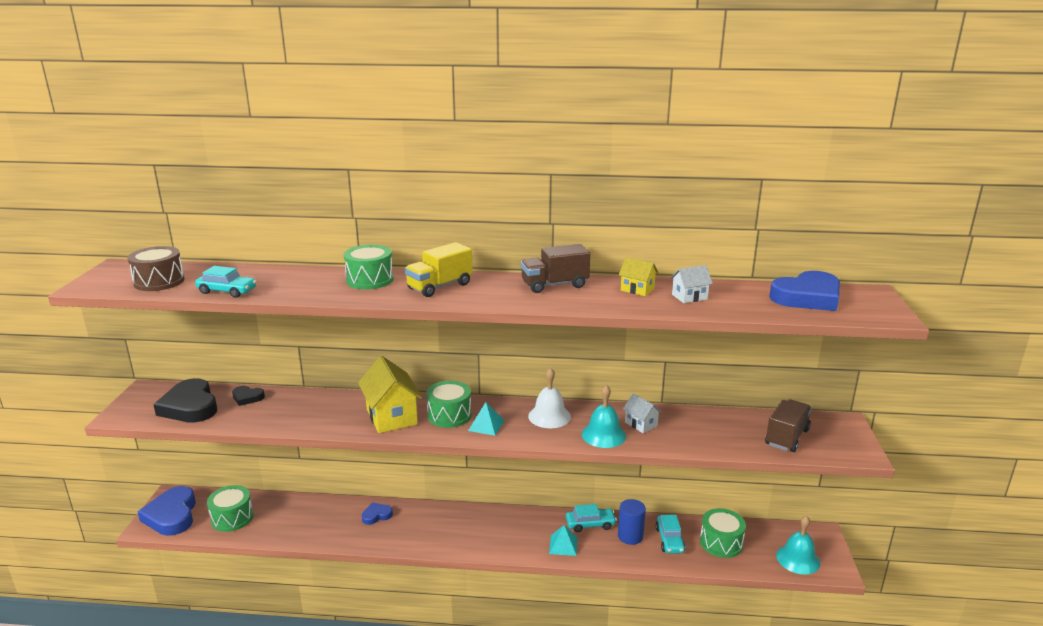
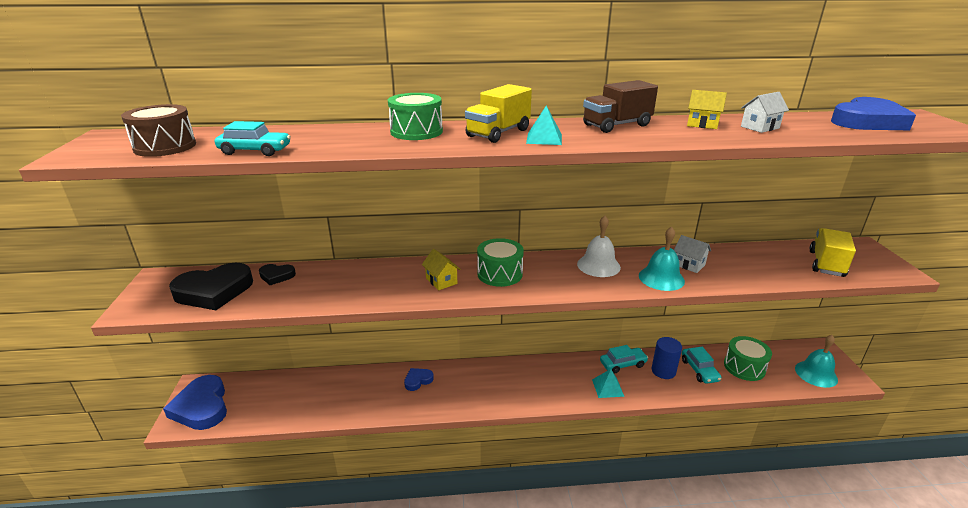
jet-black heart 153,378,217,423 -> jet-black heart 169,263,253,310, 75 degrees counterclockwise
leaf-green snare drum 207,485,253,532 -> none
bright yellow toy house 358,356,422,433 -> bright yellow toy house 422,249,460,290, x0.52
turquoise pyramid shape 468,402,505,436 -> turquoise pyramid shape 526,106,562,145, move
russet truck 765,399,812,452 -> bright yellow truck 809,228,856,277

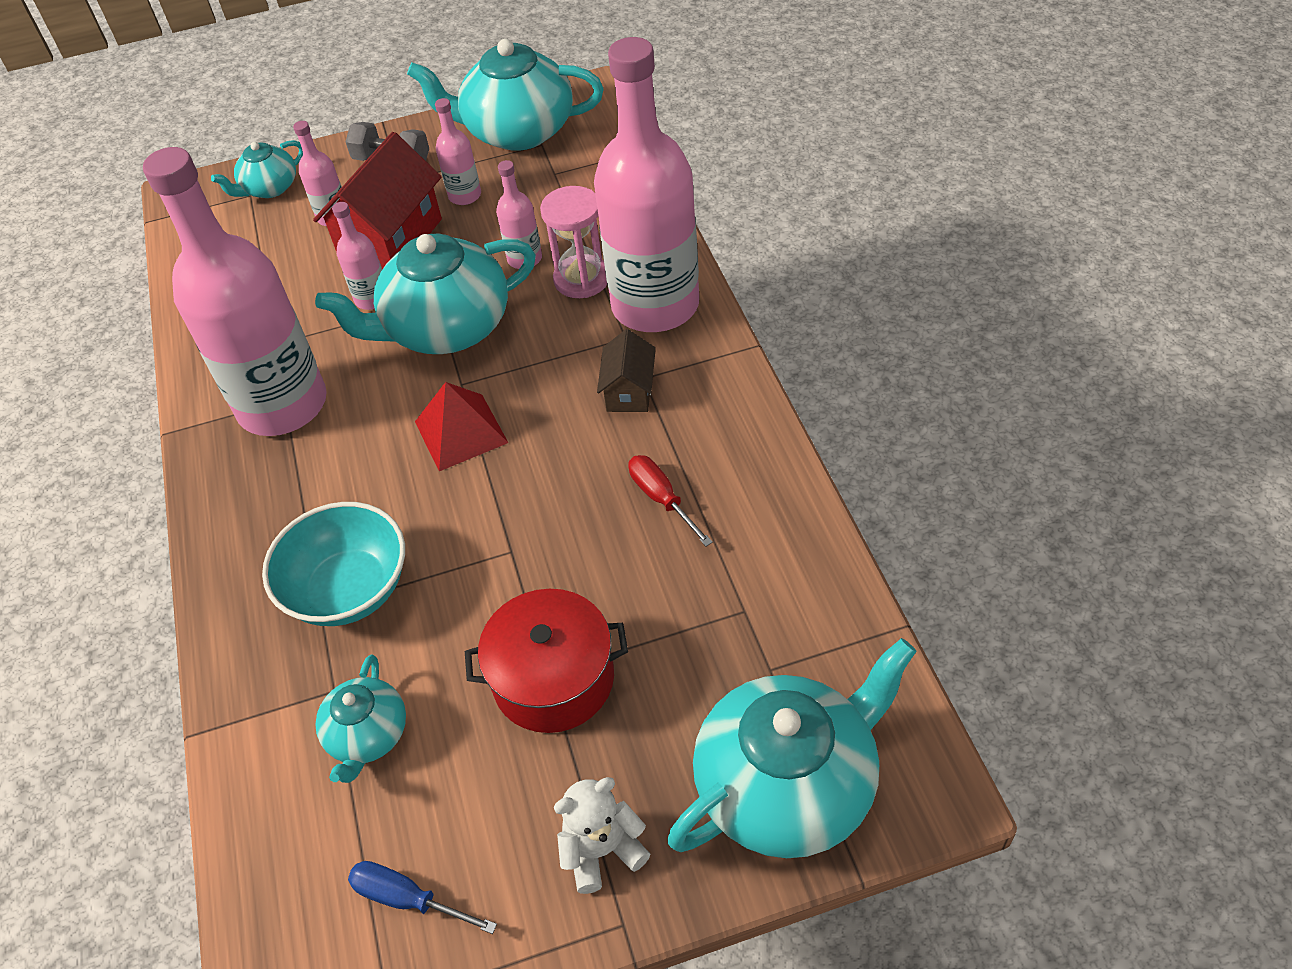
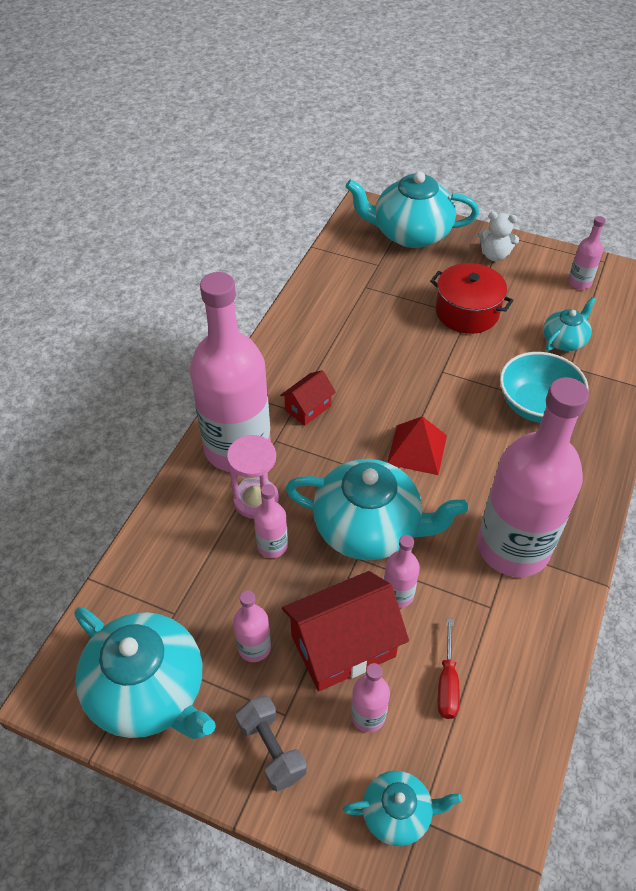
cobalt screwdriver 348,861,497,934 -> rose-pink flask 568,216,606,289
russet toy house 597,329,656,412 -> scarlet toy house 280,370,336,426
scarlet screwdriver 628,455,713,546 -> scarlet screwdriver 438,618,460,719, move

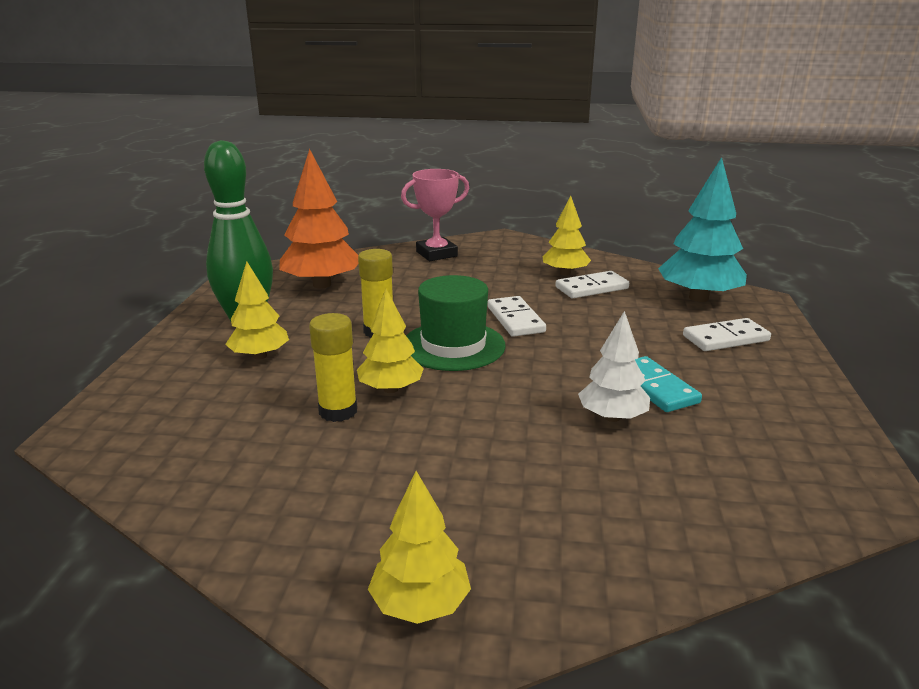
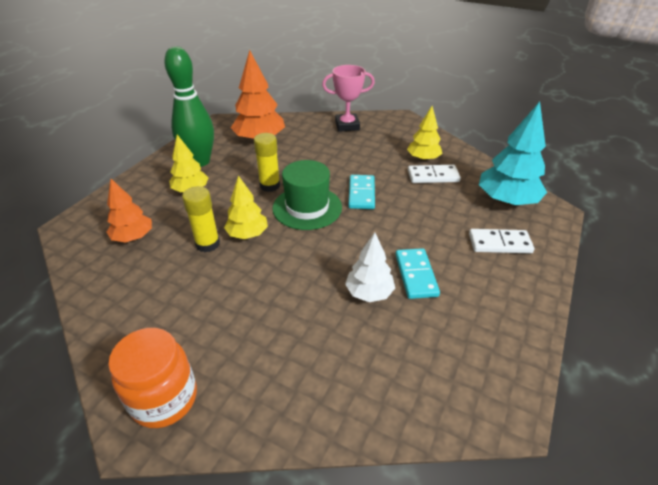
bright yellow fir tree 368,471,471,624 -> orange-coloured preserve jar 108,328,197,428
pure white domino 488,296,546,337 -> turquoise domino 348,175,375,209
none -> orange-coloured fir tree 107,179,152,243

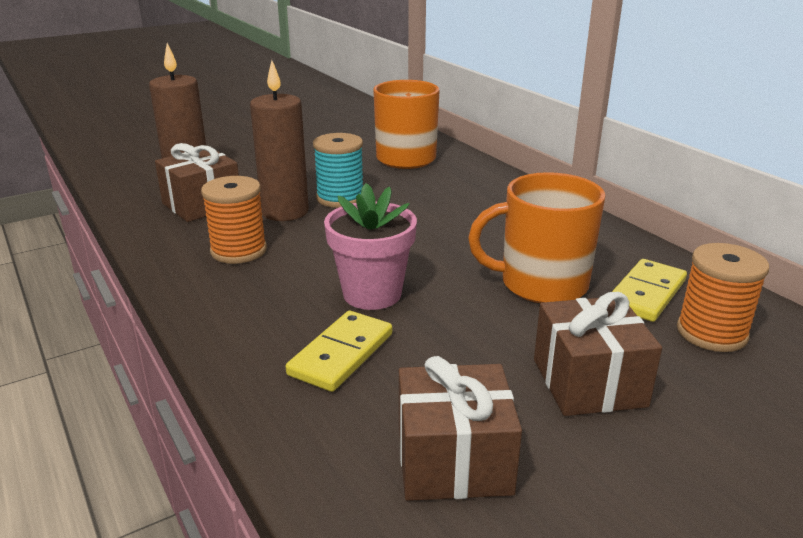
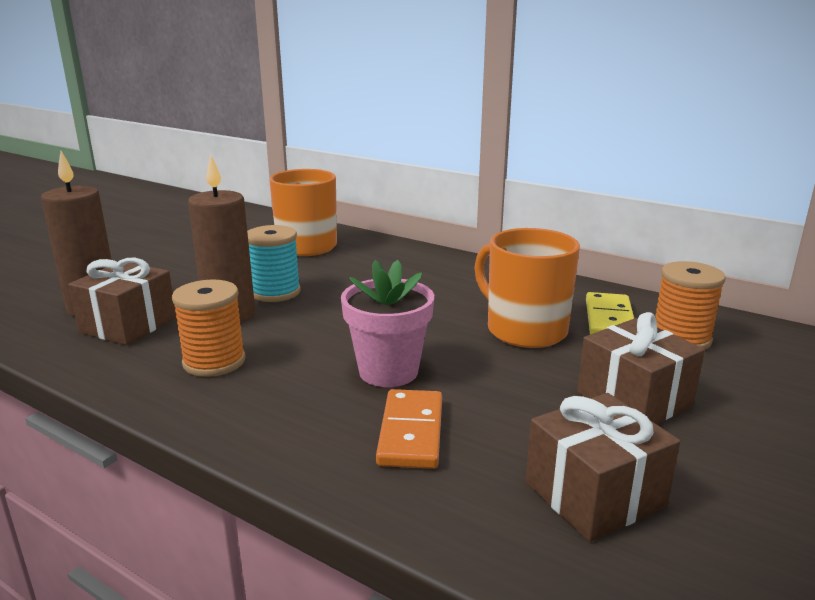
bright yellow domino 286,311,392,392 -> orange-coloured domino 376,389,442,469
orange-coloured mug 468,172,606,303 -> orange-coloured mug 474,228,580,348, 75 degrees clockwise

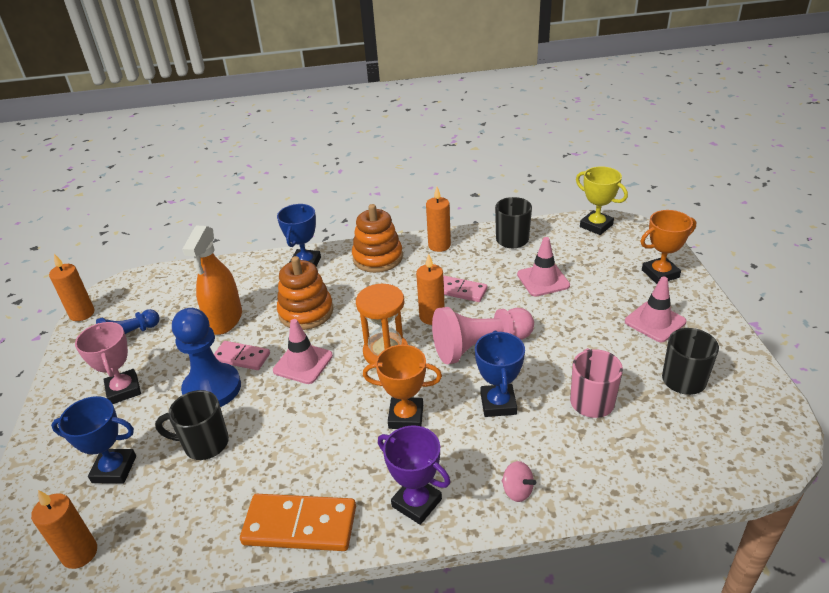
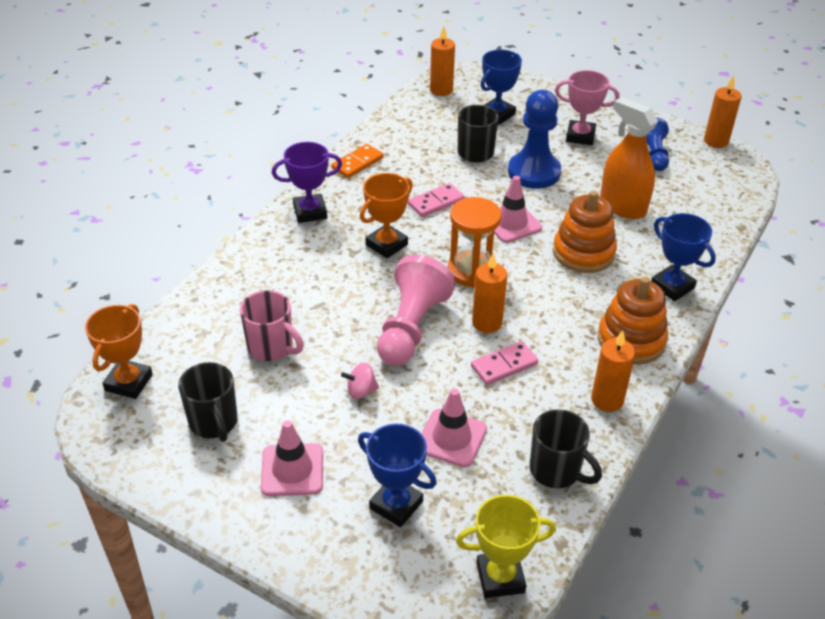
rose-pink domino 214,341,270,370 -> rose-pink domino 408,183,464,217, move
orange-coloured domino 240,494,356,551 -> orange-coloured domino 331,144,384,178, x0.63
cobalt trophy 475,330,525,417 -> cobalt trophy 358,424,437,527, move
rose-pink spinning top 502,461,536,502 -> rose-pink spinning top 341,363,379,399, move
orange-coloured trophy 641,210,696,284 -> orange-coloured trophy 85,304,153,399, move

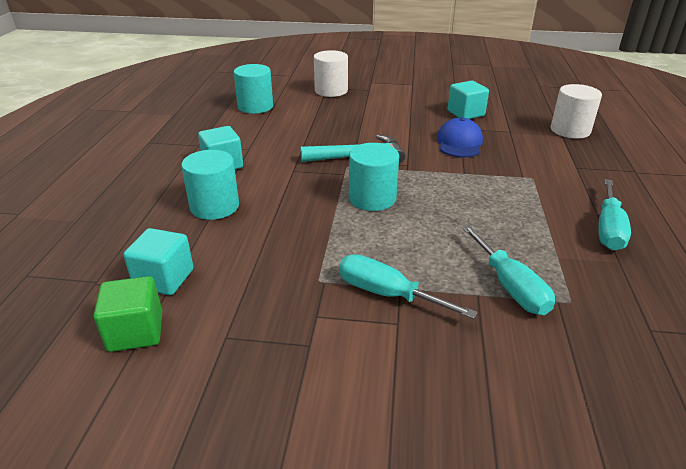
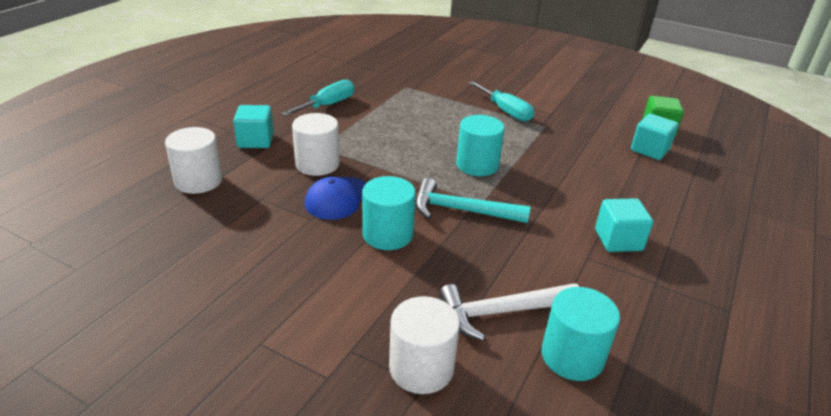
turquoise cylinder 181,150,239,220 -> turquoise cylinder 362,176,416,250, move
turquoise block 448,81,489,119 -> turquoise block 233,105,274,148, move
turquoise screwdriver 462,225,555,315 -> none
none -> pure white cylinder 292,113,340,176
none -> pure white claw hammer 439,283,579,341

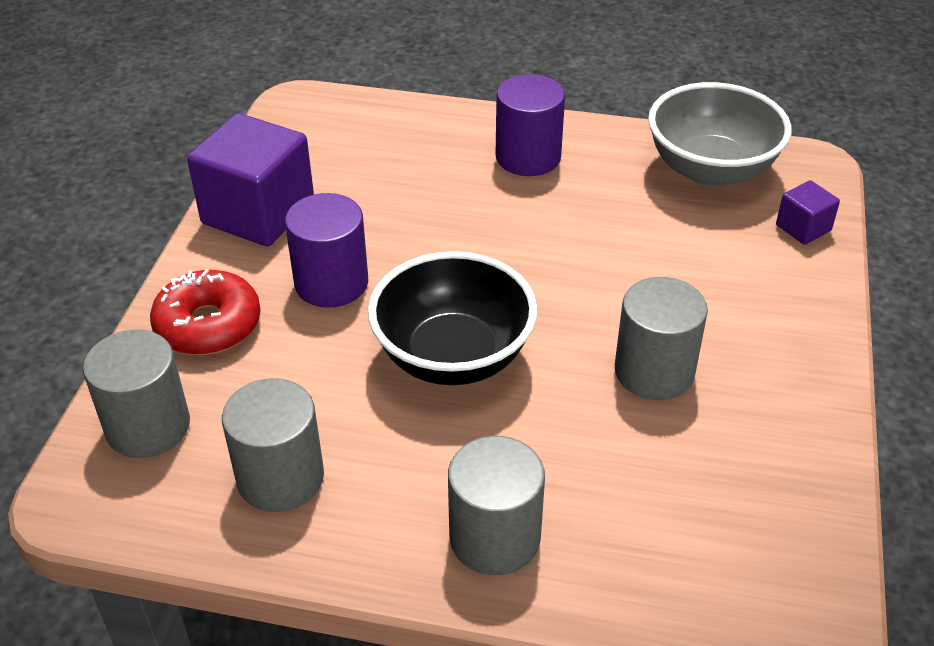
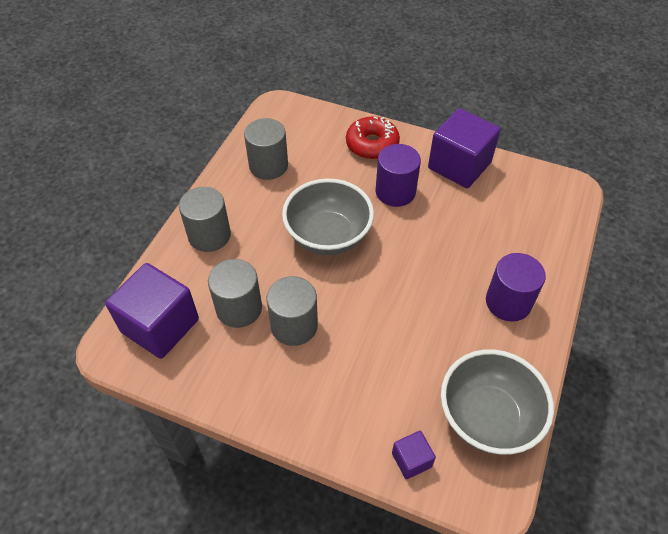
grey cylinder 83,329,190,458 -> grey cylinder 208,259,262,328, move
jet-black bowl 368,251,537,385 -> grey bowl 282,178,374,255
none -> royal purple block 105,263,199,359

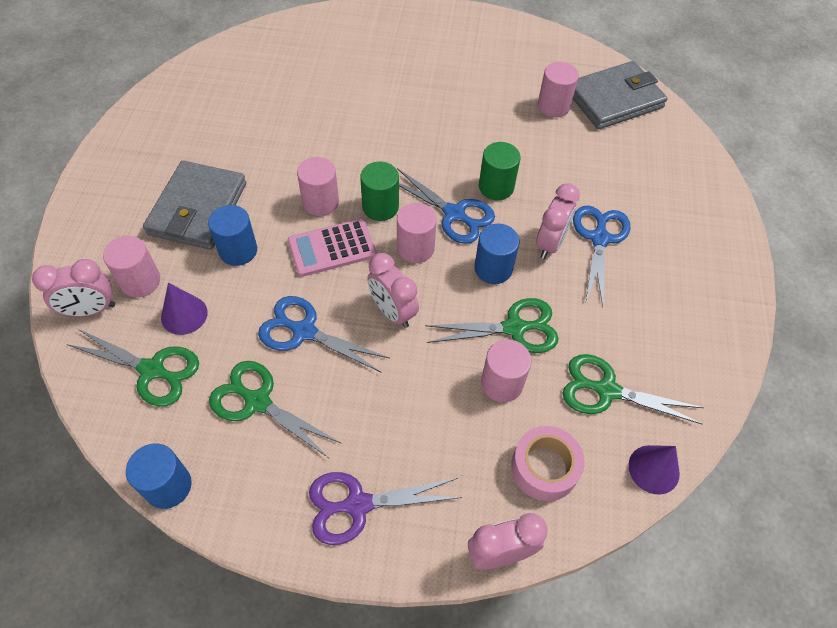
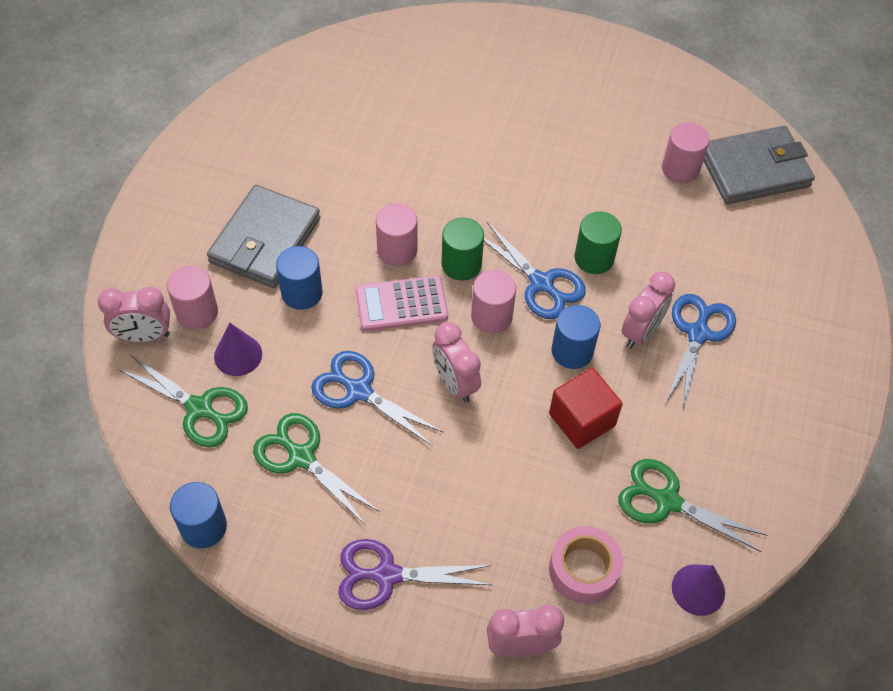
leaf-green scissors 425,298,559,353 -> scarlet block 549,368,623,449
rose-pink cylinder 481,339,532,402 -> none

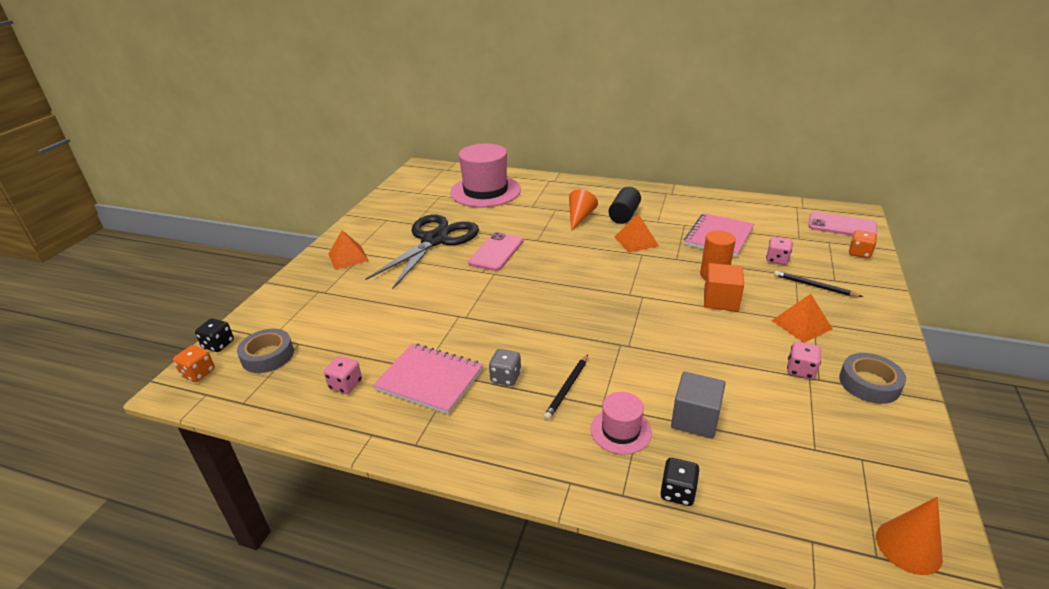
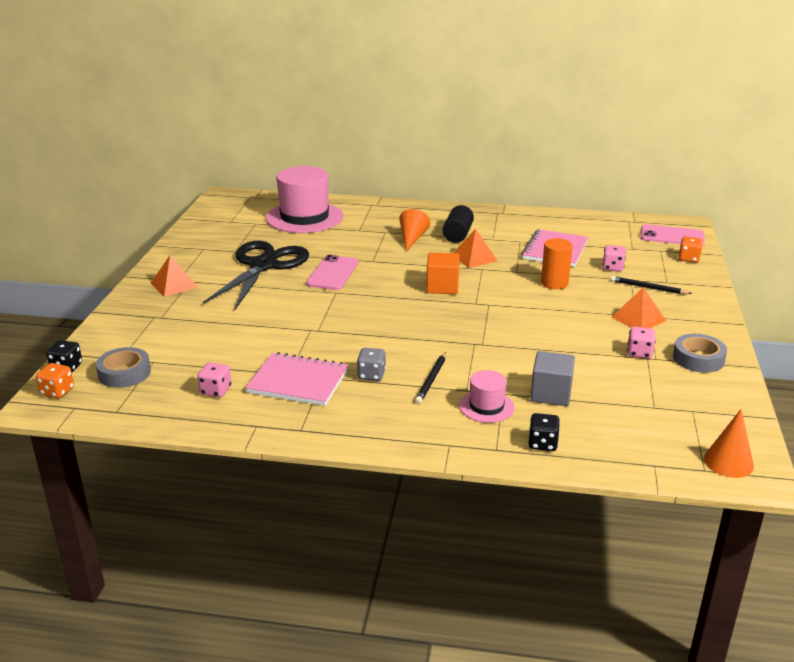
orange-coloured block 704,263,744,311 -> orange-coloured block 426,252,460,294, move

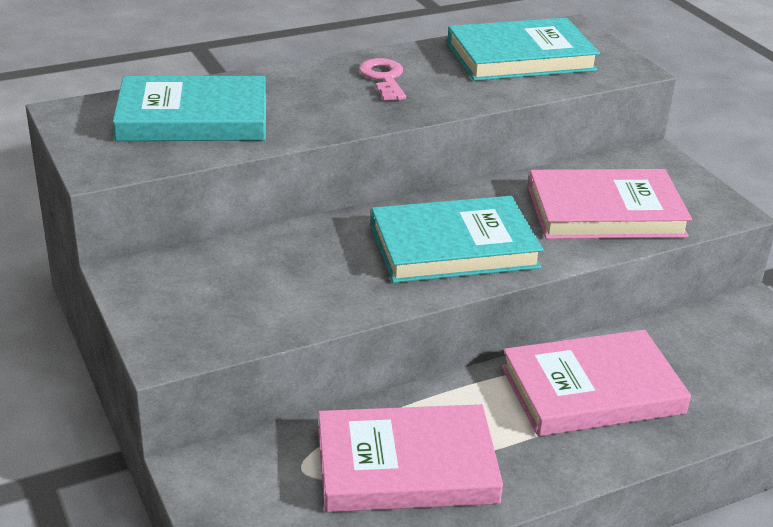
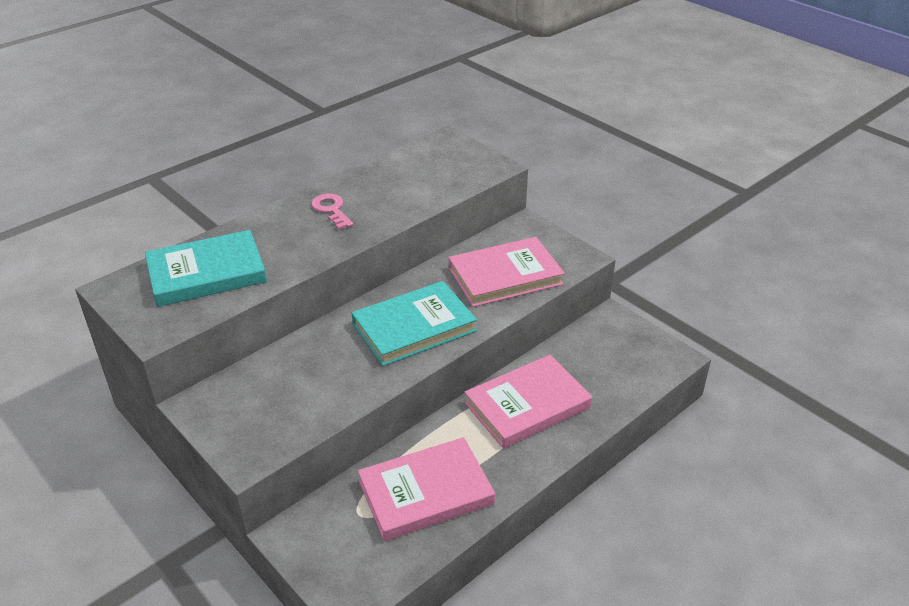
turquoise hardcover 447,18,600,81 -> none

